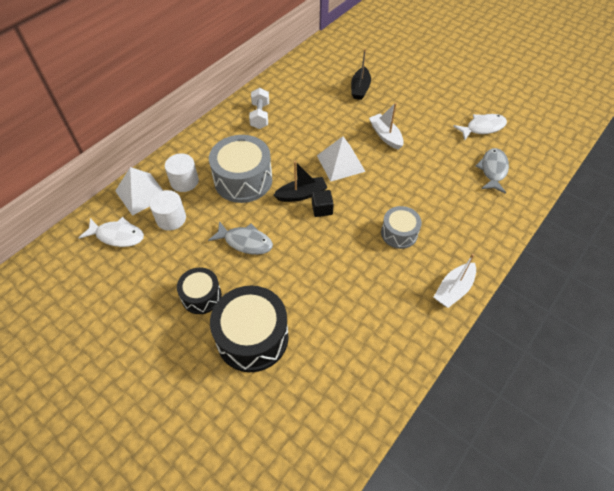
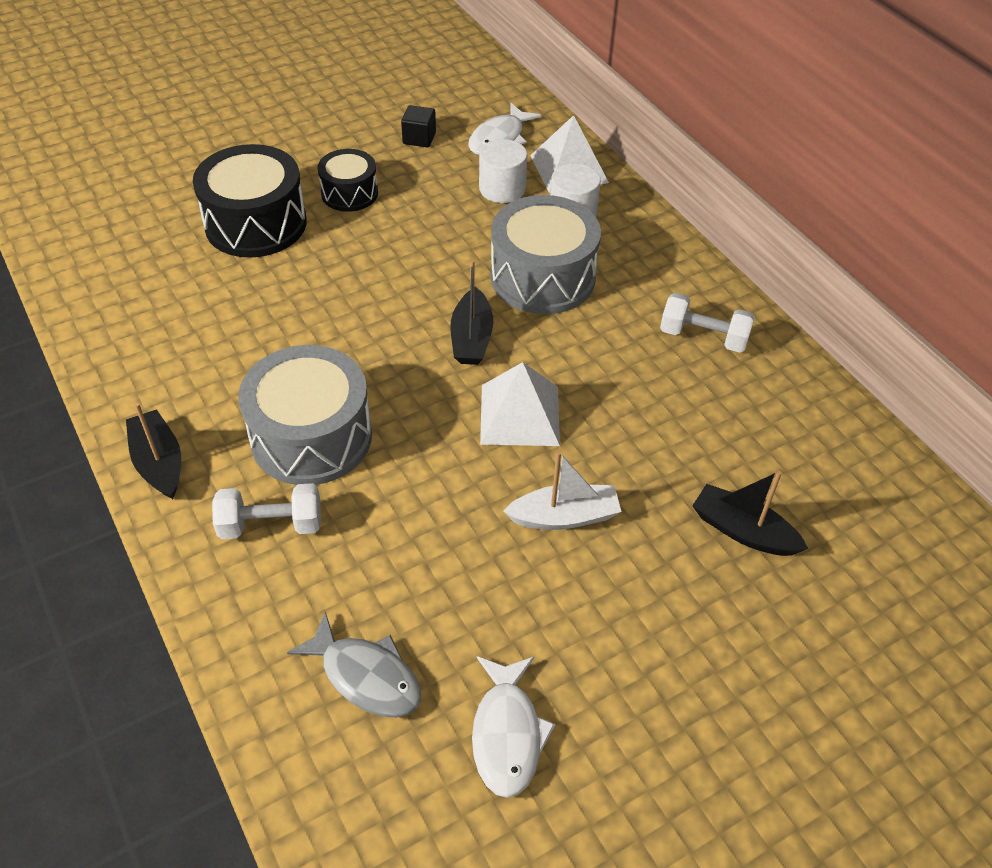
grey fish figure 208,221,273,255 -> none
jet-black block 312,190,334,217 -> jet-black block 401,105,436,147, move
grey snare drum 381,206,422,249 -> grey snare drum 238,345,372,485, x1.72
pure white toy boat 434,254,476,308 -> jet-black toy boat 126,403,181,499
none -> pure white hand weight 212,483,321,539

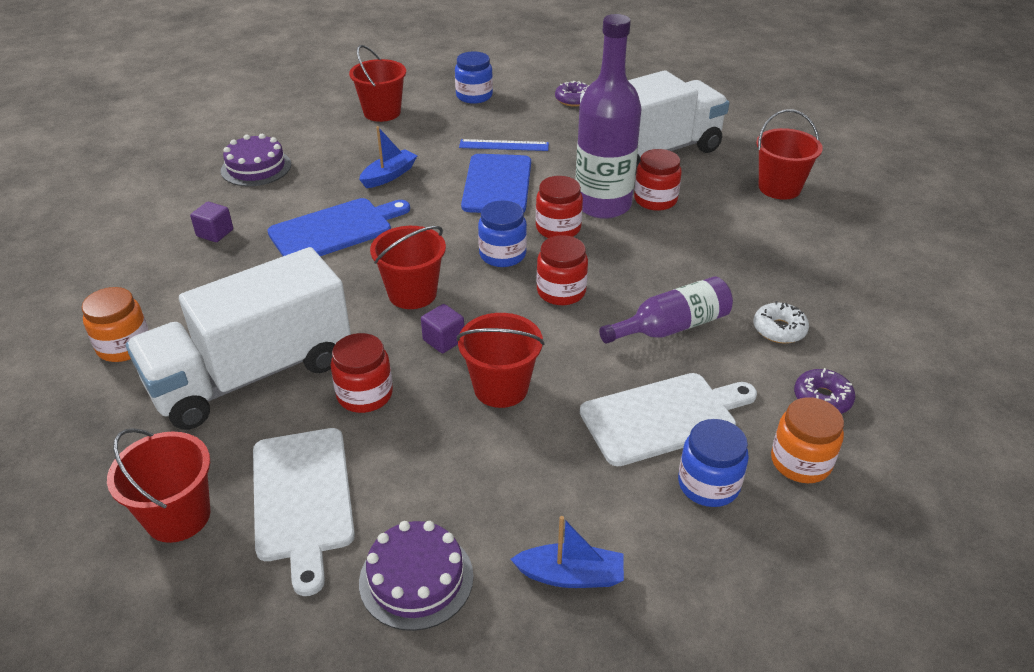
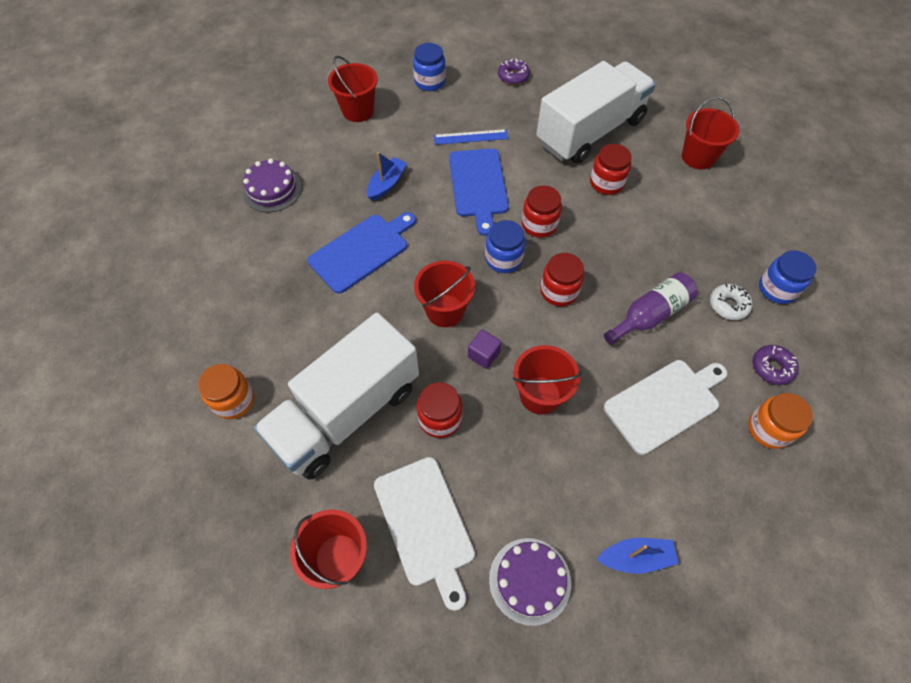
royal purple block 190,202,233,242 -> none
royal purple flask 575,14,641,219 -> none
cobalt preserve jar 678,419,749,507 -> cobalt preserve jar 759,250,817,304, move

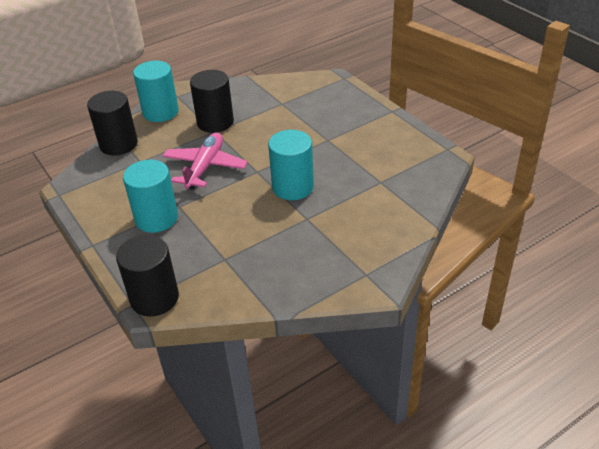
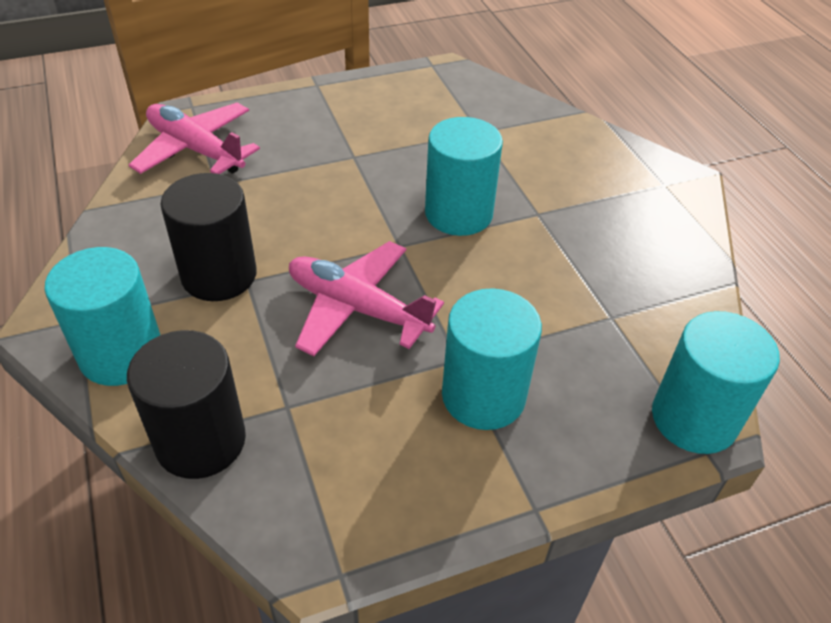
jet-black cylinder 116,235,179,316 -> turquoise cylinder 652,311,780,454
none -> rose-pink aeroplane 129,103,260,174

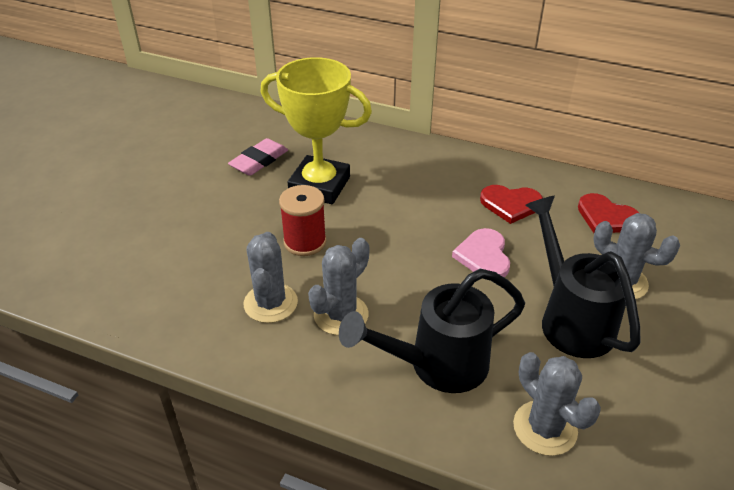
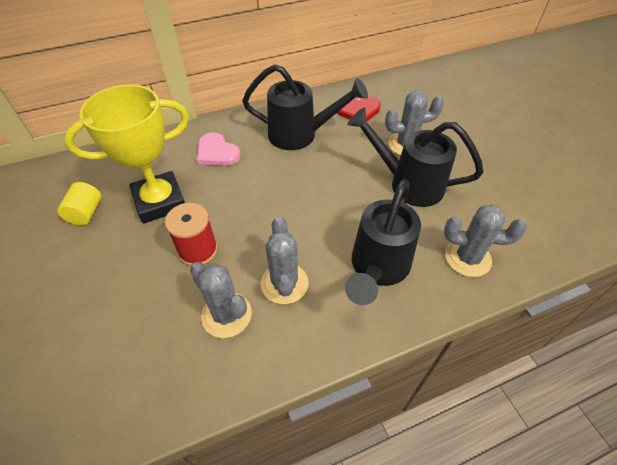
rose-pink eraser 228,138,288,176 -> bright yellow cylinder 57,182,101,225
rose-pink heart 452,228,510,277 -> rose-pink heart 197,132,241,165, move
scarlet heart 480,185,543,224 -> jet-black watering pot 242,64,368,150

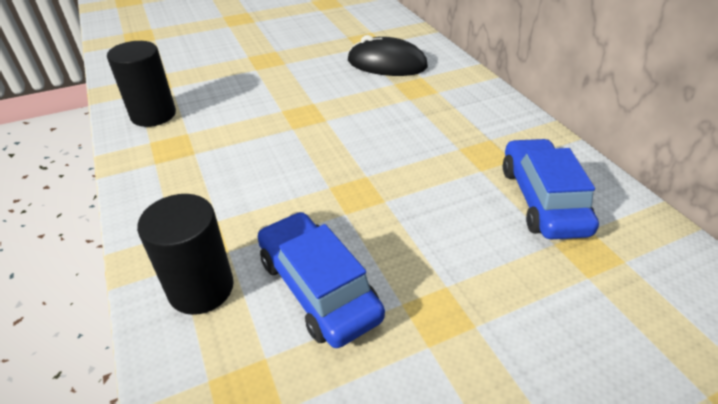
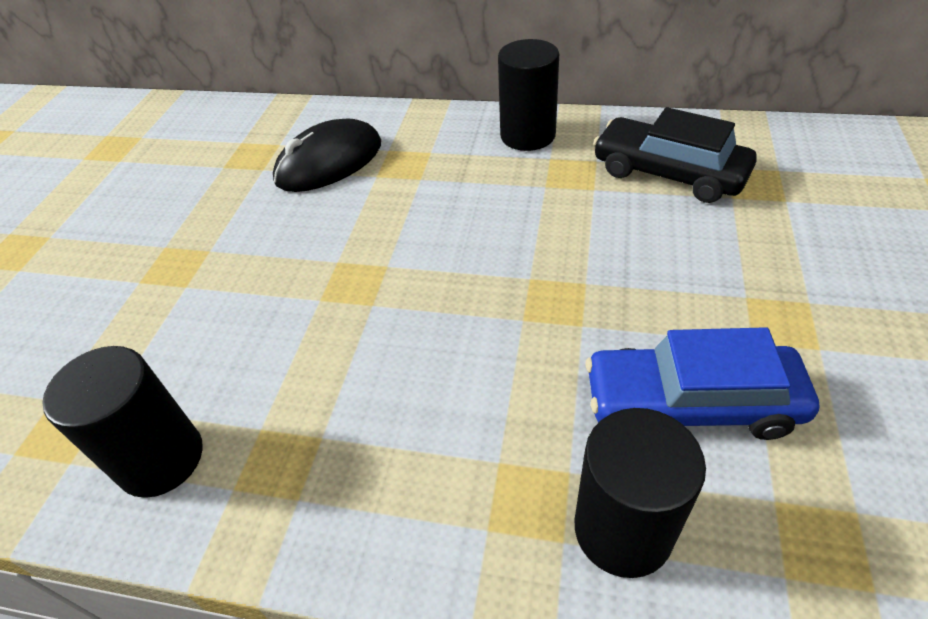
cobalt automobile 503,138,599,239 -> jet-black automobile 593,107,757,203
none -> jet-black cylinder 498,39,559,151

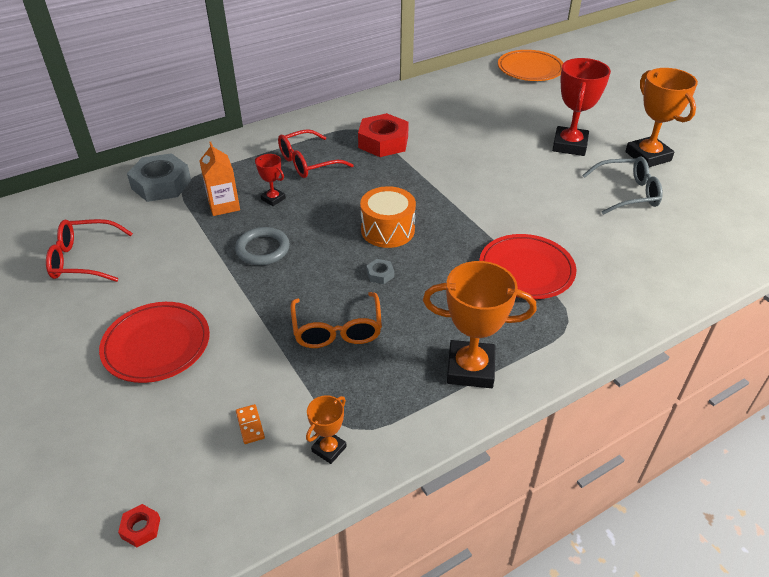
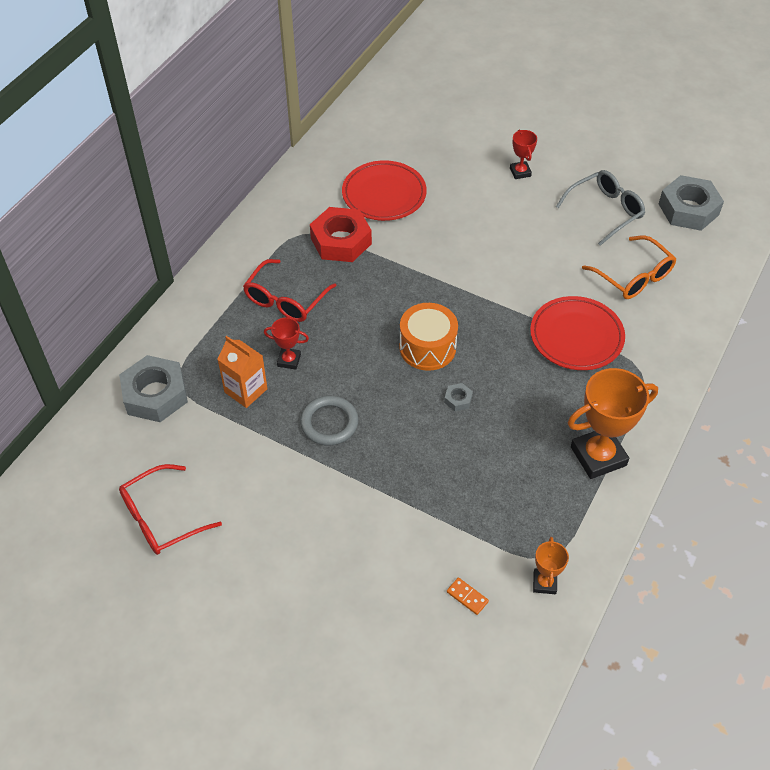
scarlet plate 99,302,210,383 -> scarlet plate 342,161,427,221, move
scarlet nut 118,504,160,547 -> none
orange-coloured eyeglasses 291,292,382,348 -> orange-coloured eyeglasses 582,235,677,299, move
orange-coloured plate 498,50,563,81 -> none
scarlet trophy 552,58,611,156 -> scarlet trophy 510,130,537,179, x0.50
orange-coloured trophy 625,68,698,167 -> none
none -> grey nut 659,175,724,231

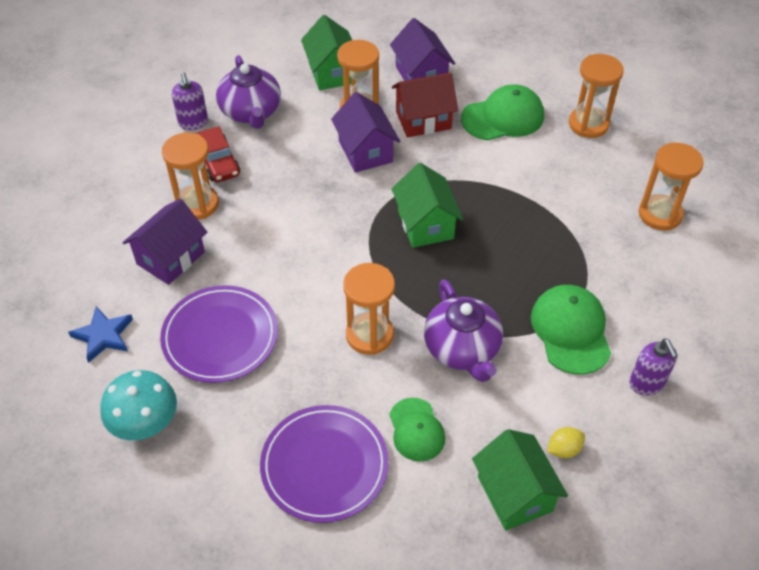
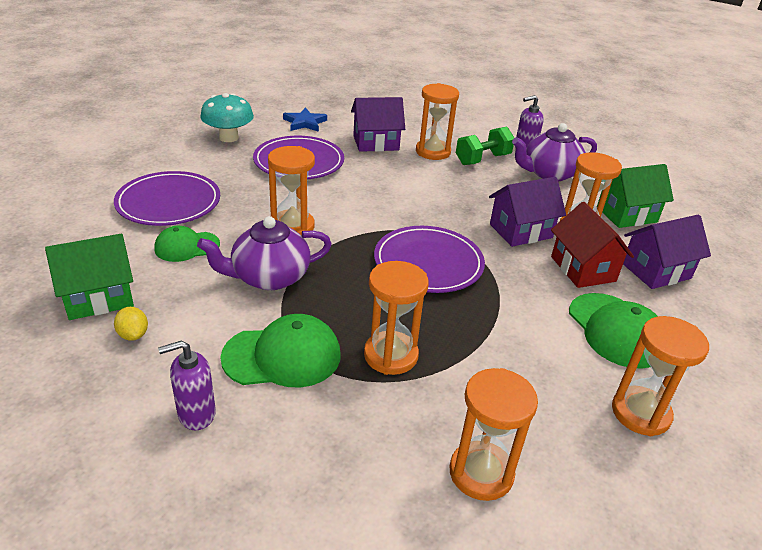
royal purple toy house 123,199,207,285 -> royal purple toy house 351,97,405,152, 45 degrees counterclockwise
scarlet automobile 196,126,240,182 -> leaf-green hand weight 456,127,514,165
leaf-green toy house 392,163,463,248 -> royal purple plate 374,226,485,293
none -> orange-coloured sandglass 364,261,429,375

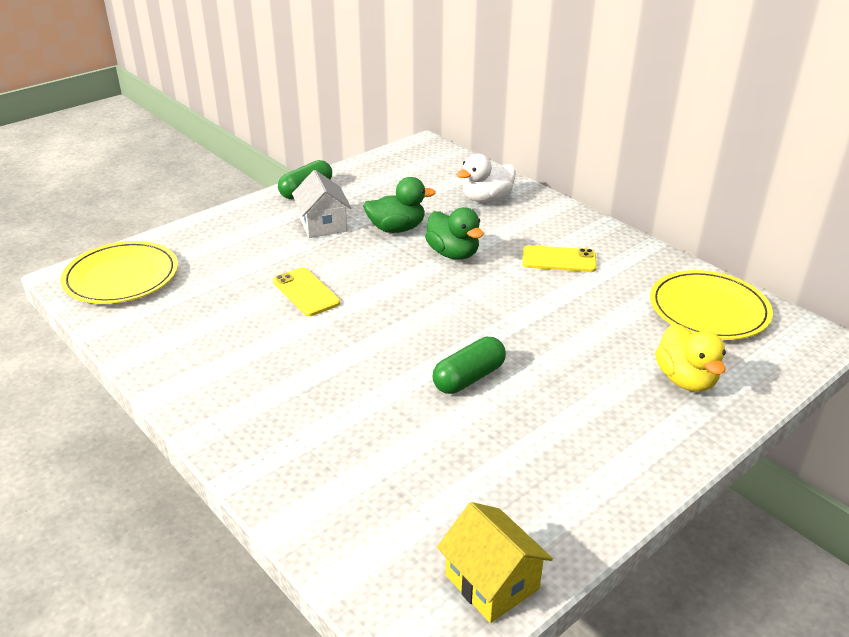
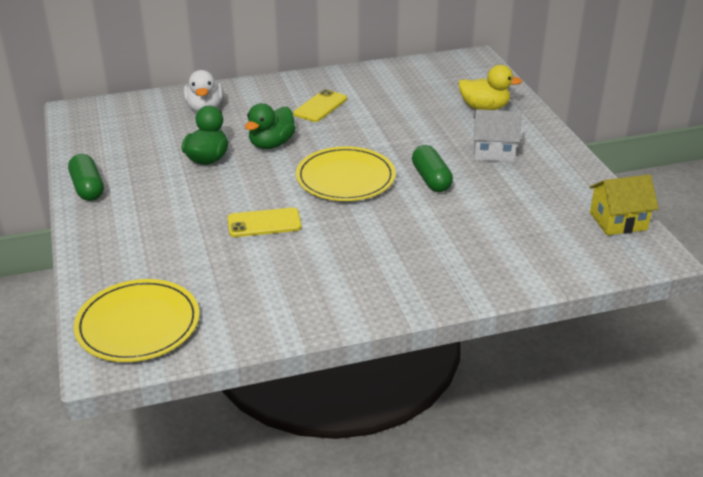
pure white toy house 292,170,352,238 -> pure white toy house 474,109,521,162, move
leaf-green toy duck 425,207,484,259 -> leaf-green toy duck 245,103,296,149, 135 degrees clockwise
bright yellow plate 650,270,773,340 -> bright yellow plate 296,146,396,201, move

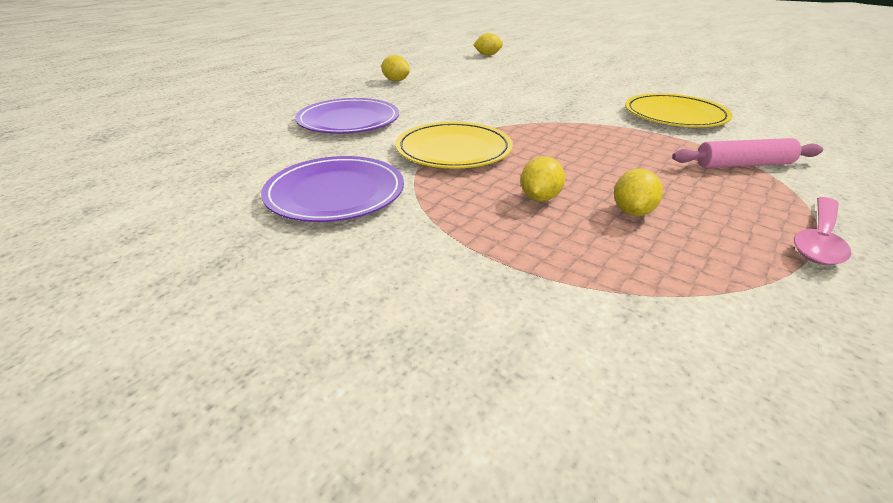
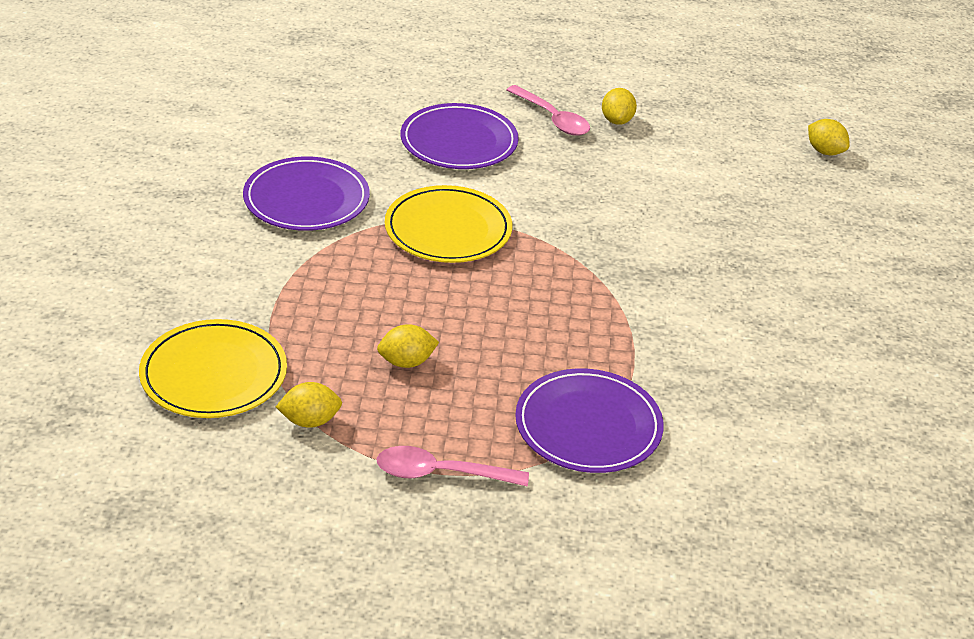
bright yellow citrus fruit 521,156,565,201 -> bright yellow citrus fruit 276,382,342,428, move
bright yellow plate 625,93,732,127 -> bright yellow plate 139,319,287,418, move
rose-pink pastry roller 672,138,823,168 -> royal purple plate 515,368,664,473
none -> rose-pink teaspoon 507,85,590,136

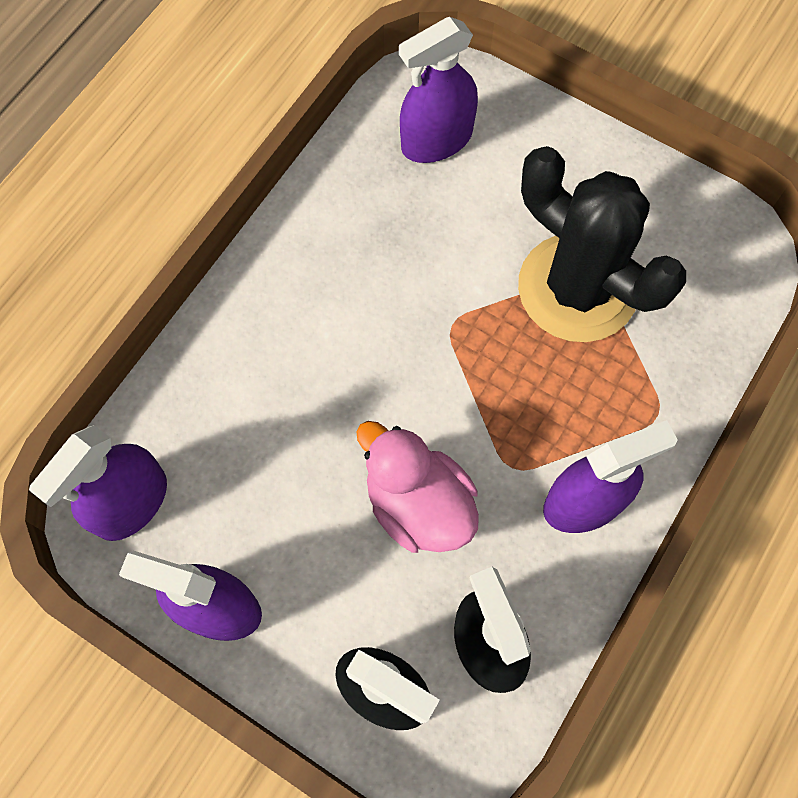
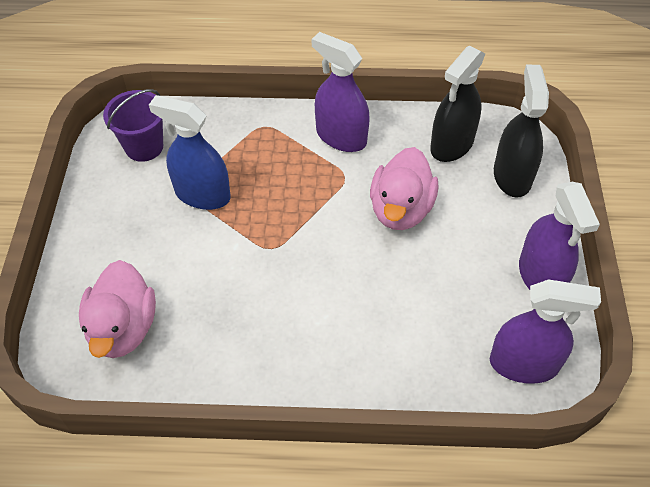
royal purple sprayer 399,17,478,163 -> rose-pink toy duck 79,260,156,358
jet-black prickly plant 518,146,686,342 -> cobalt sprayer 149,95,231,210
none -> royal purple sand bucket 103,89,163,162

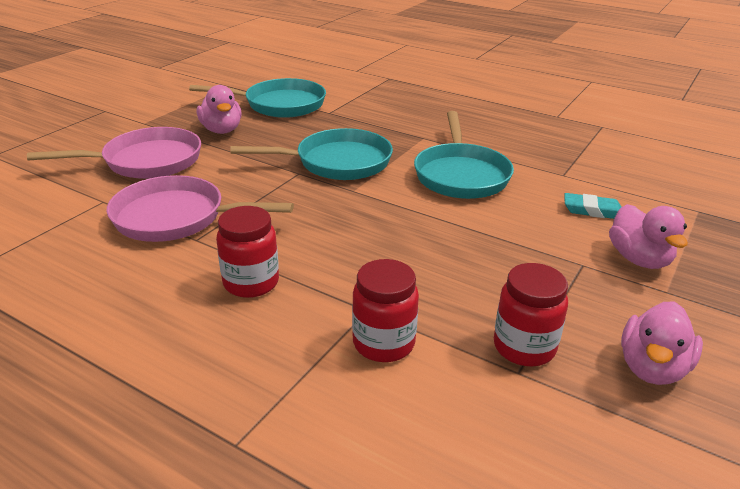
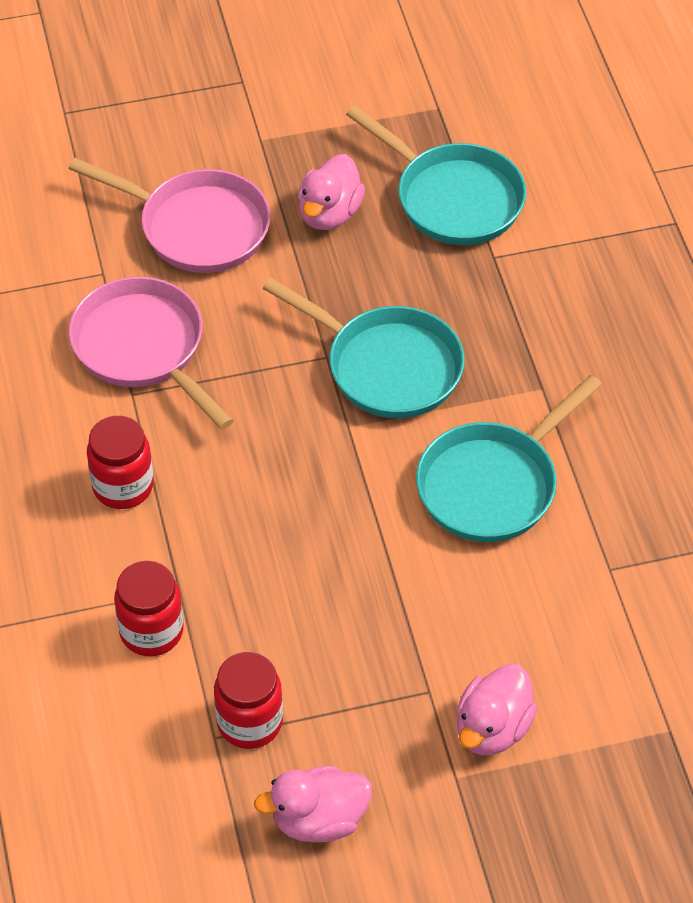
turquoise eraser 565,193,621,219 -> none

